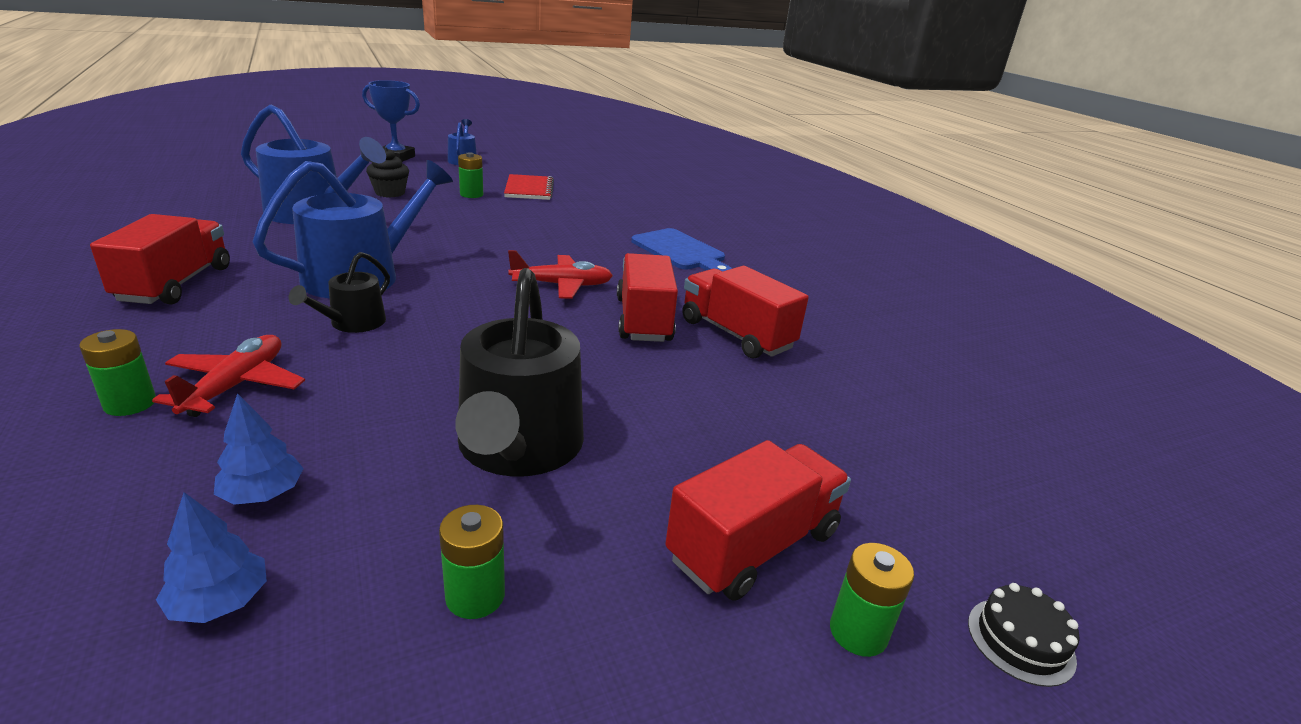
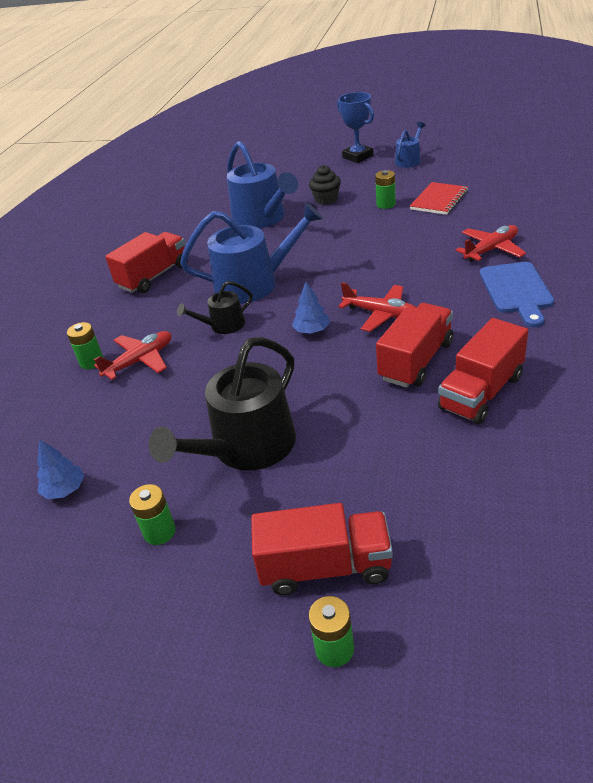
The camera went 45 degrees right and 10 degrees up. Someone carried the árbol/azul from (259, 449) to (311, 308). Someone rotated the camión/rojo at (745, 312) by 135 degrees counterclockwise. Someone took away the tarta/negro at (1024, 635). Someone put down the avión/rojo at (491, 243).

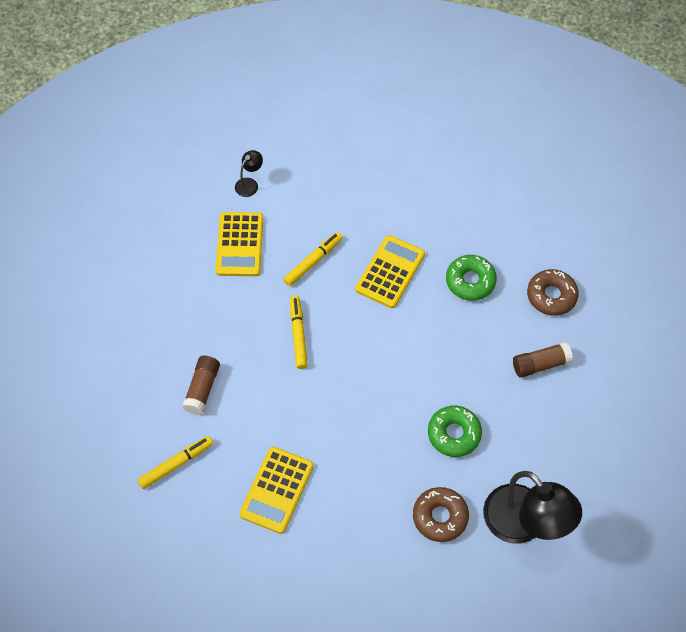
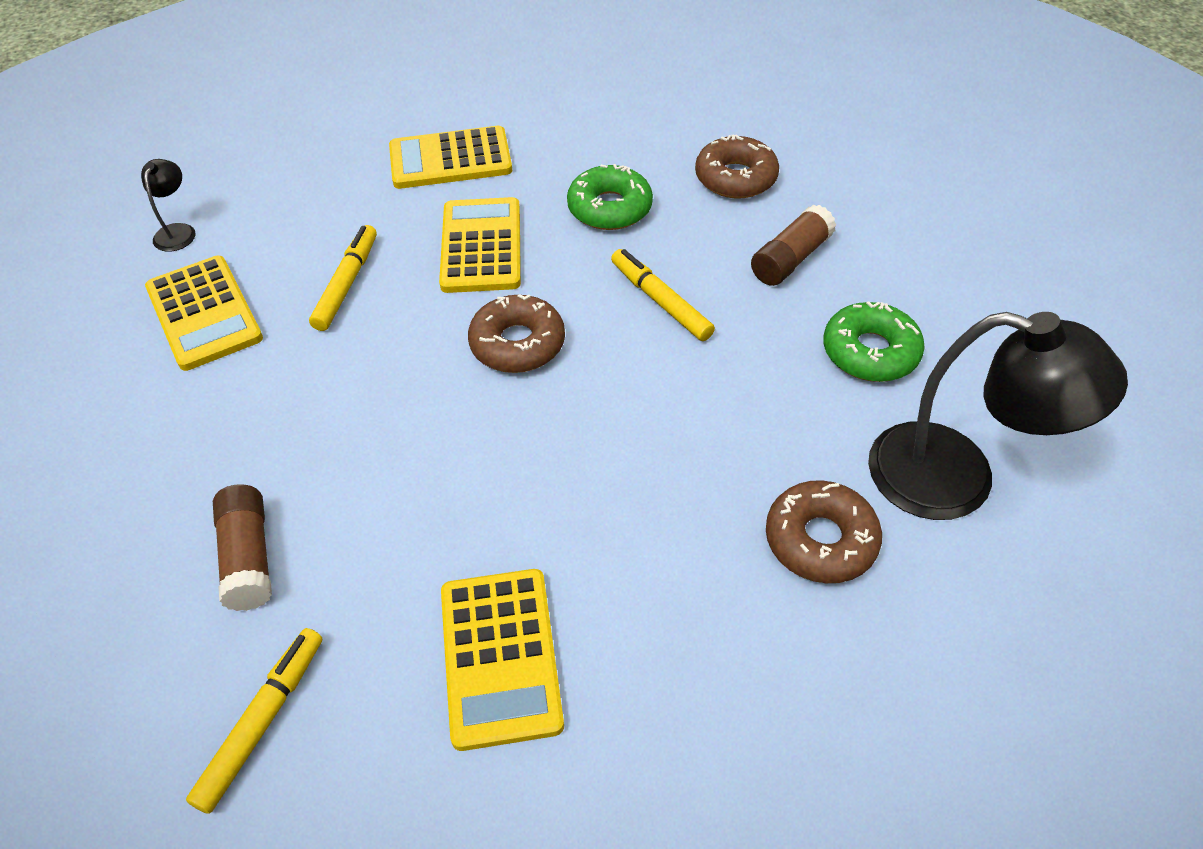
The camera went 30 degrees left and 10 degrees down. Someone carried the rotulador/amarillo from (299, 332) to (663, 295). Someone carried the rosquilla/verde from (455, 431) to (874, 341). Someone put down the calculadora/amarillo at (450, 157). Someone put down the rosquilla/marrón at (516, 333).

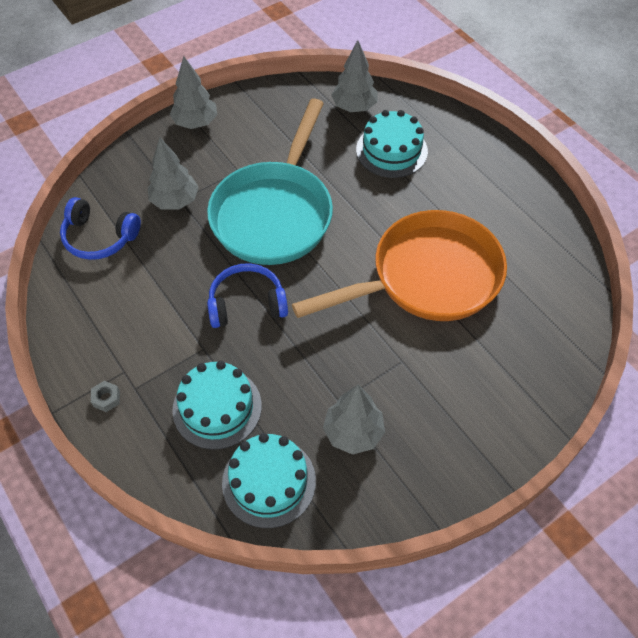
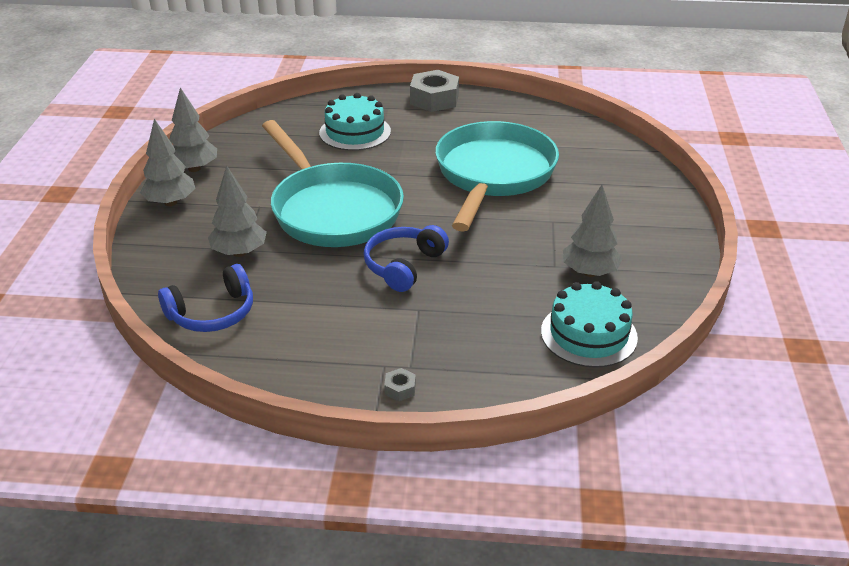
The camera went 50 degrees left and 20 degrees down. Someone took away the tarta/turquesa at (217, 405). Someone repainted the sartén/naranja at (399, 265), which became the sartén/turquesa at (497, 176). Someone carried the árbol/gris from (354, 76) to (193, 129). Someone put down the tuerca/gris at (434, 91).

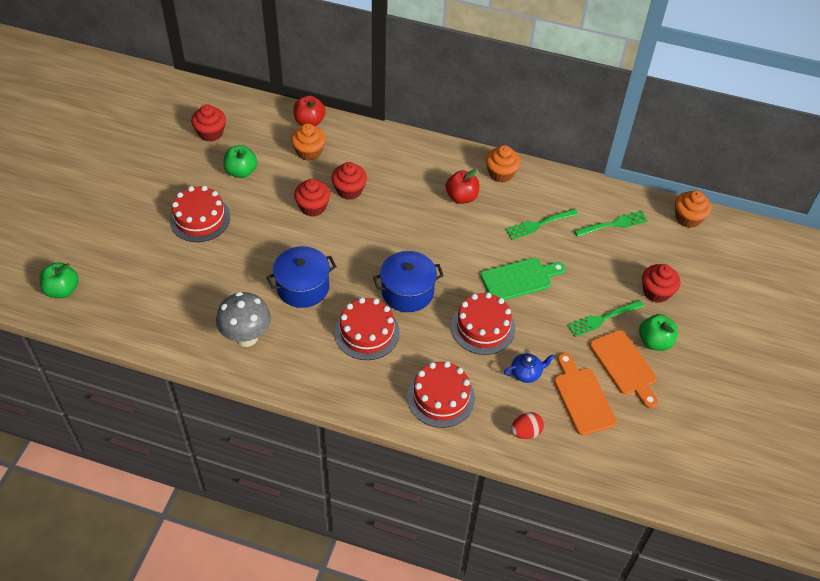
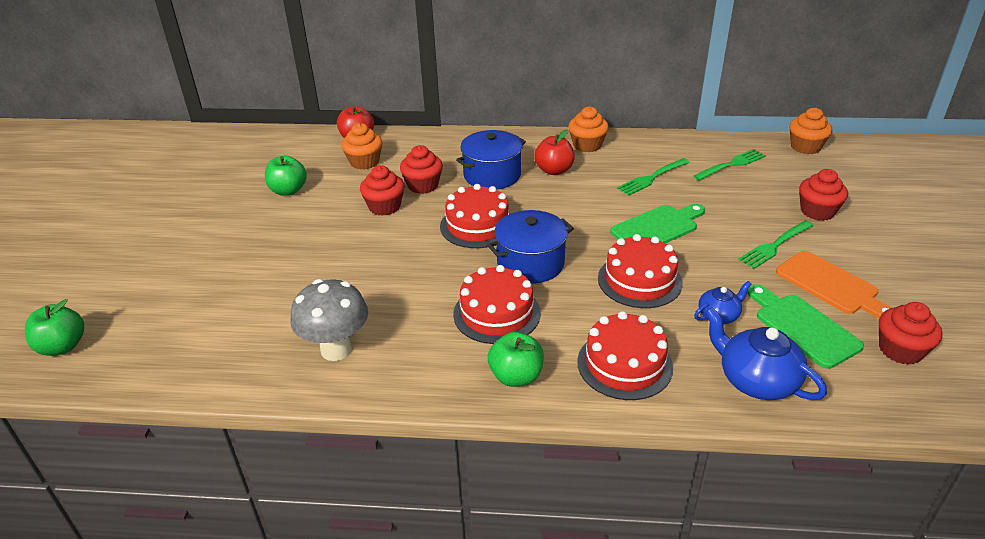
The camera went 10 degrees left and 15 degrees down. Someone carried the tarta/rojo from (200, 214) to (475, 216). Someone carried the magdalena/rojo from (208, 123) to (910, 333). Someone carried the olla/azul from (301, 277) to (491, 159). Someone swapped the huevo/rojo at (527, 425) for the tetera/azul at (766, 353). Someone repainted the tabla de cortar/naranja at (585, 394), which became the tabla de cortar/verde at (805, 327). Someone carried the manzana/verde from (658, 332) to (516, 359).

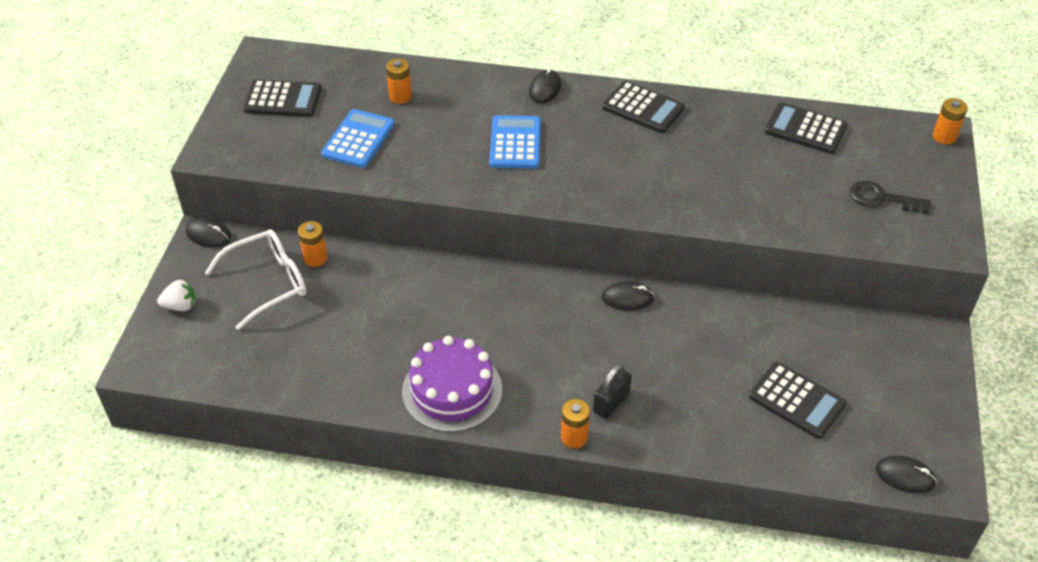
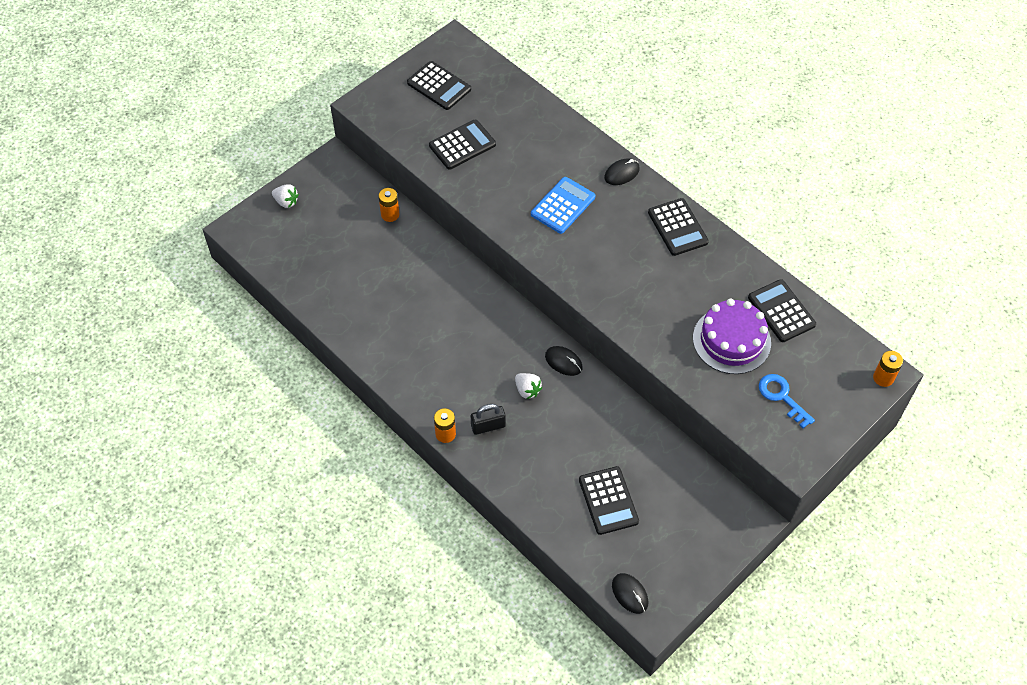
The camera went 35 degrees right and 10 degrees up. Someone took away the ratón/negro at (208, 233). Someone took away the gafas/blanco at (255, 279). Someone repainted the calculadora/azul at (358, 138), which became the calculadora/negro at (462, 145). Someone took away the pila/naranja at (399, 81). Someone carried the tarta/morado from (452, 384) to (732, 336). Someone repainted the llave/negro at (890, 197), which became the llave/azul at (787, 401). Someone put down the fresa/blanco at (528, 386).

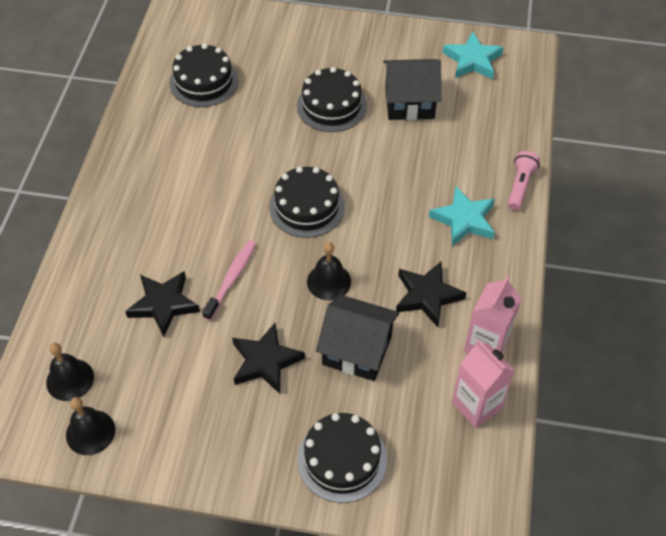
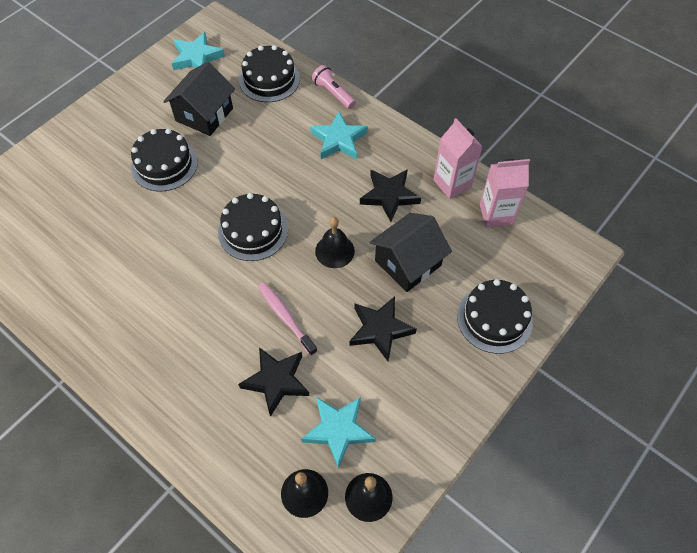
The camera went 60 degrees left and 5 degrees up. Someone carried the tarta/negro from (204, 75) to (269, 73). Someone put down the estrella/turquesa at (338, 433).

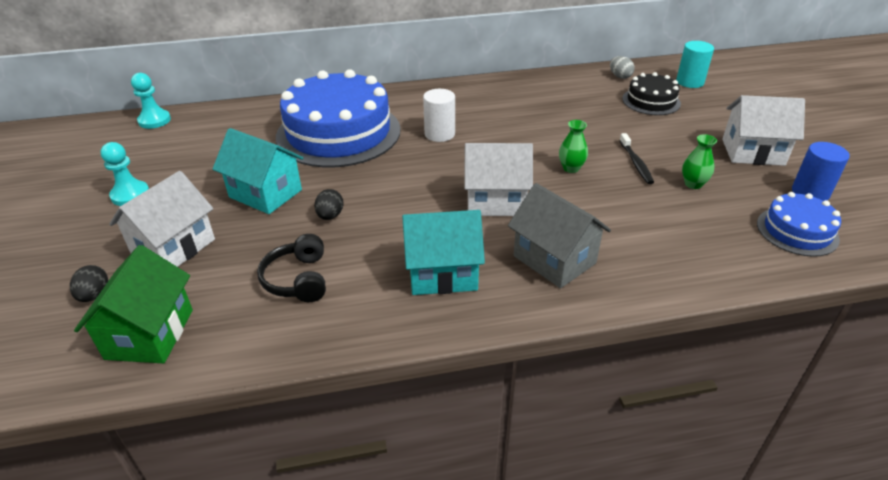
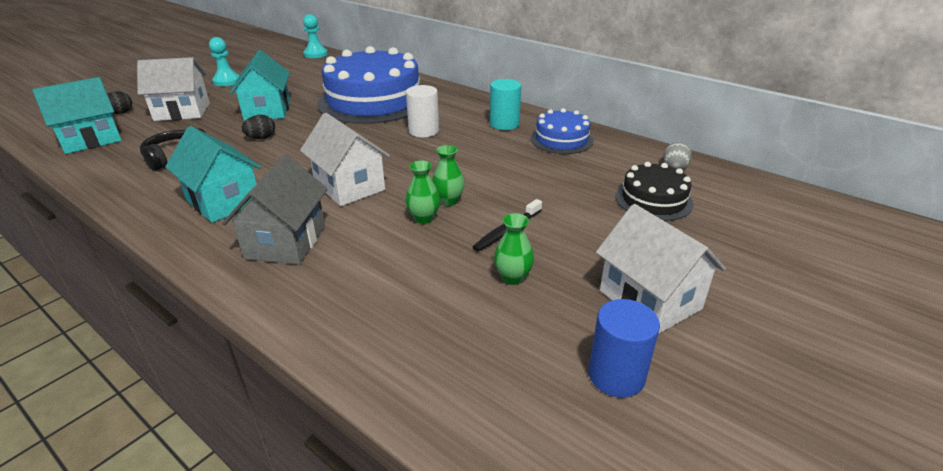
The camera went 50 degrees right and 5 degrees down. Someone repainted the casa/verde at (133, 304), which became the casa/turquesa at (77, 115). Someone carried the cilindro/turquesa from (695, 64) to (505, 104). Someone carried the tarta/azul from (799, 224) to (562, 131). Someone put down the florero/verde at (423, 192).

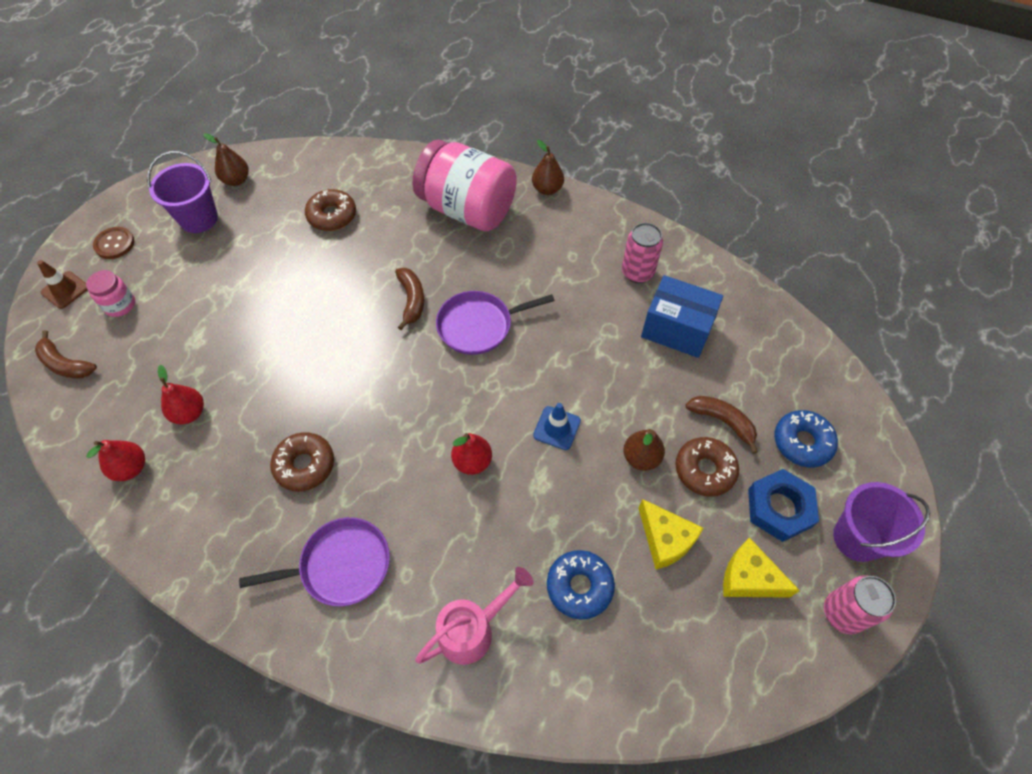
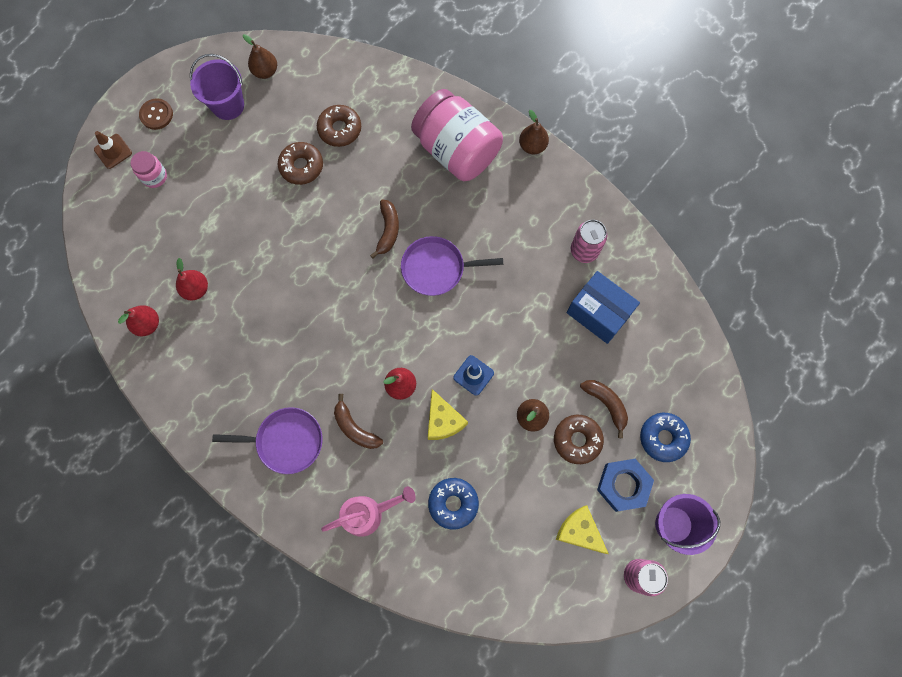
The camera went 15 degrees right and 15 degrees up. Someone carried the plátano/marrón from (66, 354) to (358, 421). Someone carried the rosquilla/marrón from (302, 461) to (300, 163). Someone carried the queso/amarillo from (670, 534) to (448, 414).

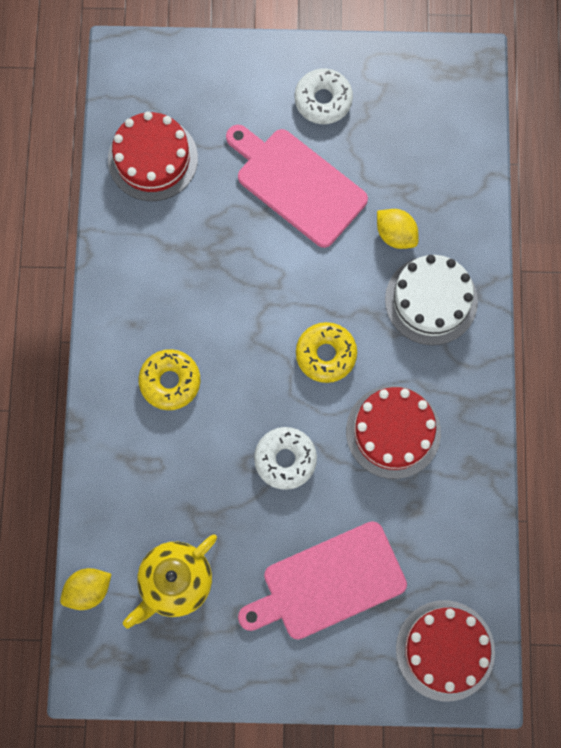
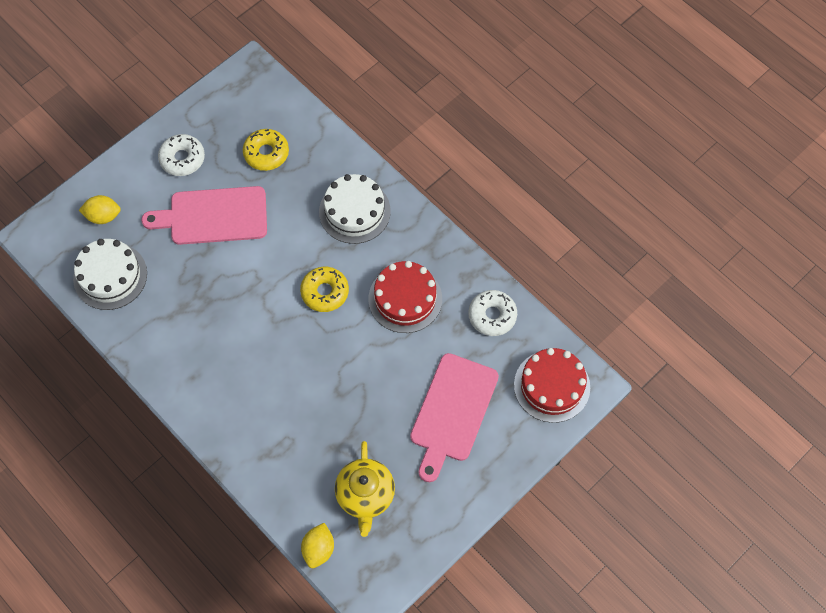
The camera went 45 degrees left and 10 degrees down. Someone repainted the tarta/rojo at (153, 156), which became the tarta/blanco at (110, 274). Someone carried the rosquilla/amarillo from (169, 379) to (266, 150). Someone carried the rosquilla/blanco from (285, 458) to (492, 313). Someone carried the limón/amarillo from (397, 229) to (100, 209).

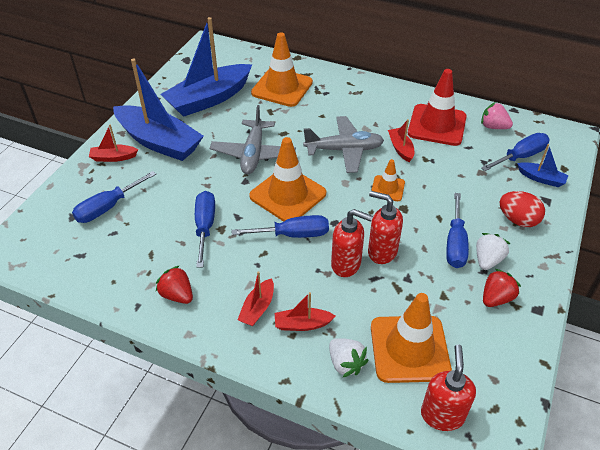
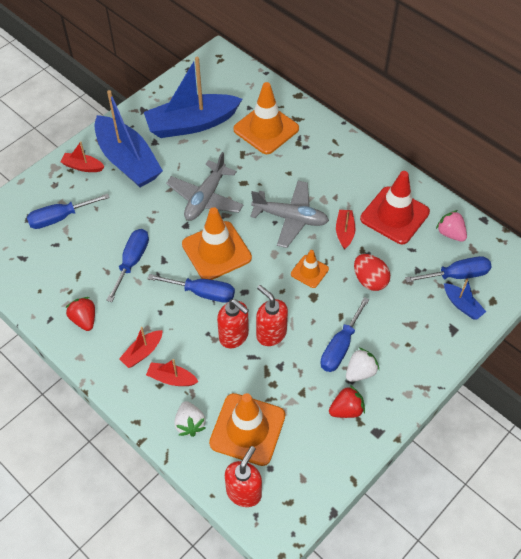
The camera went 20 degrees right and 10 degrees up. Someone carried the huevo/rojo from (522, 209) to (372, 272).

